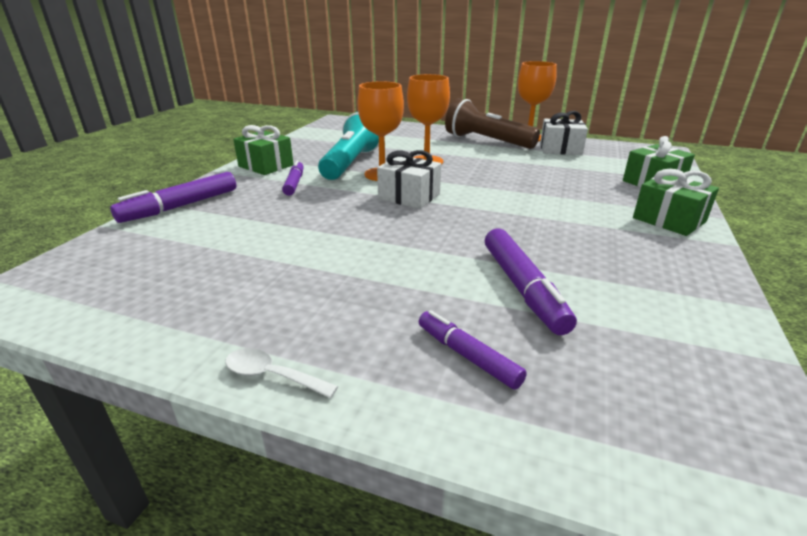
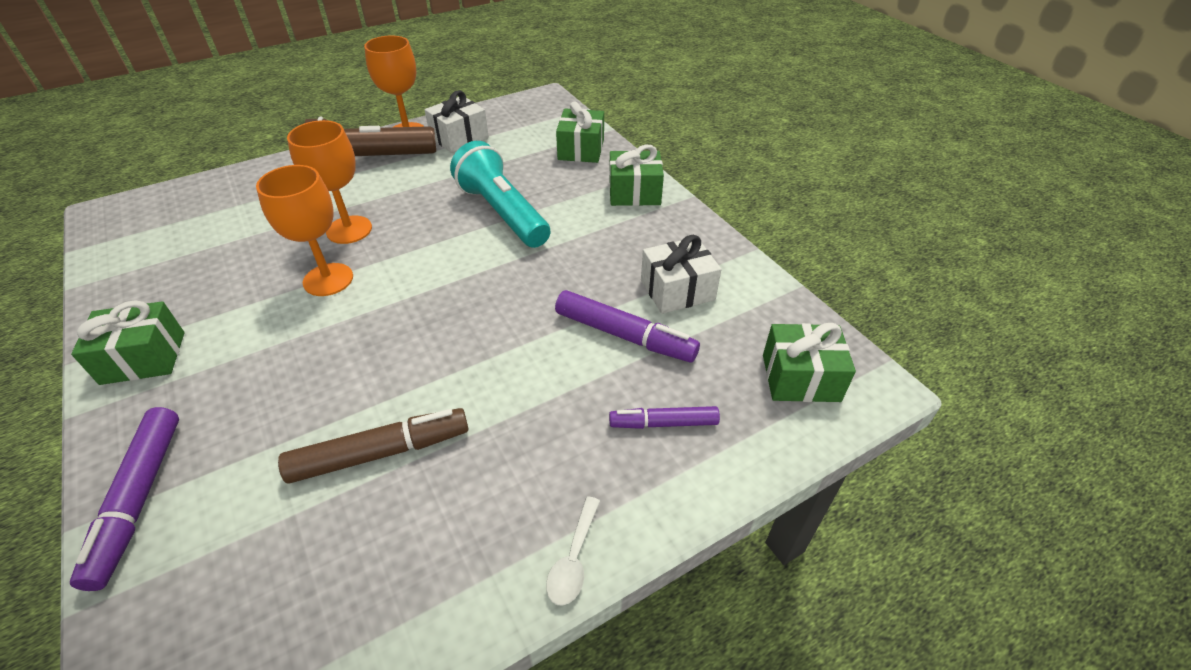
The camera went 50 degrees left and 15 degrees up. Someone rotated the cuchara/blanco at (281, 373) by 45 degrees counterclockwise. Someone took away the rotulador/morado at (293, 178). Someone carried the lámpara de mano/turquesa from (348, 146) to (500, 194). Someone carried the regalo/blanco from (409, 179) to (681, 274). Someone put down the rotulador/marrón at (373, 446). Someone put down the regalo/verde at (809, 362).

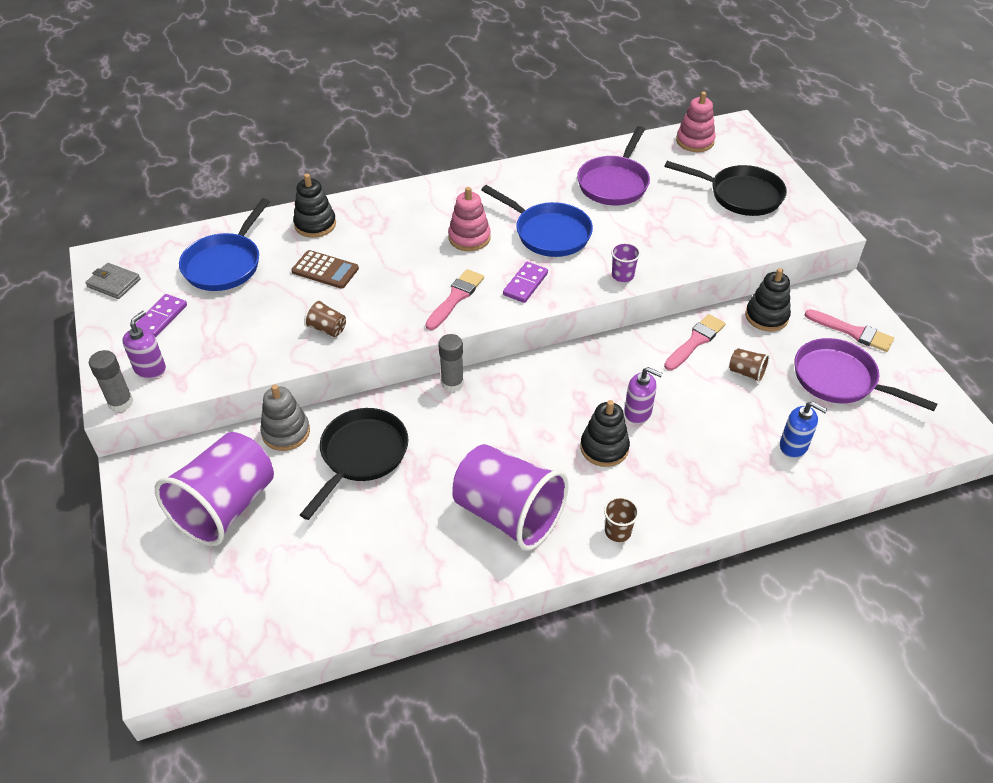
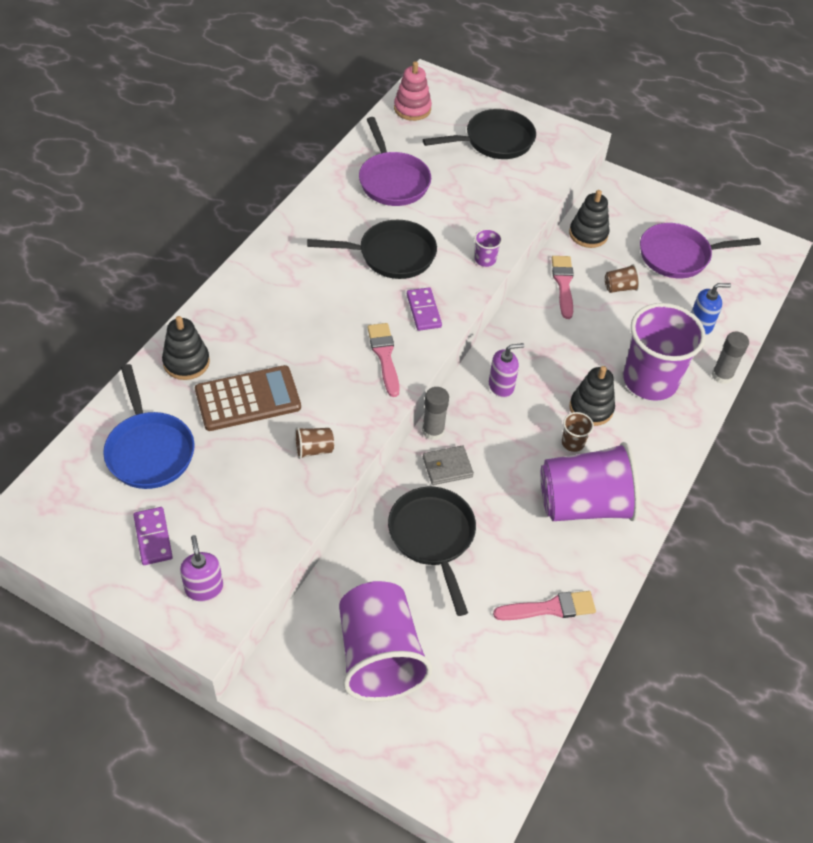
The camera went 45 degrees left and 5 degrees up. Someone carried the cartera/gris from (113, 281) to (448, 465). Someone carried the barra de pegamento/gris from (111, 381) to (730, 358). Someone took away the juguete apilable/gris at (285, 417). Someone scaled the calculadora/marrón at (325, 269) by 1.51. Someone took away the juguete apilable/rosa at (469, 219). Someone repainted the sartén/azul at (537, 221), which became the sartén/negro at (372, 249). Someone carried the vaso/marrón from (621, 519) to (578, 432). Someone carried the dispensador de jabón/morado from (643, 395) to (506, 370). Someone carried the pincel/rosa from (849, 330) to (544, 605). Someone put down the vaso/morado at (664, 352).

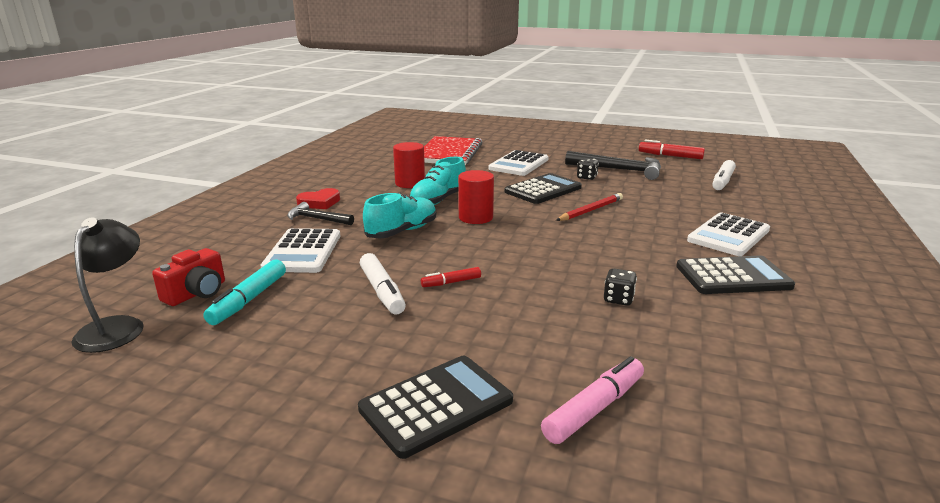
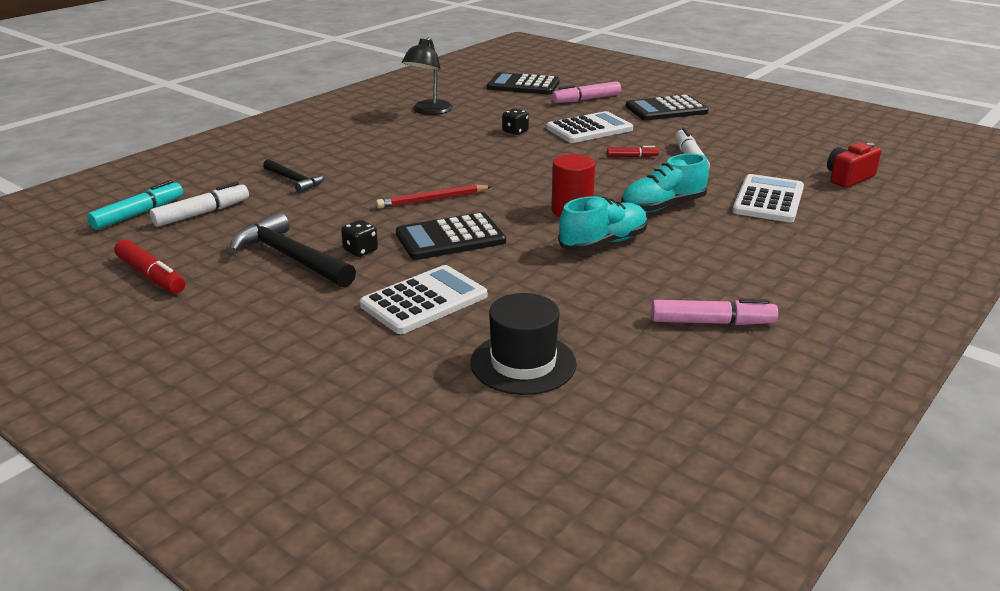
The camera went 160 degrees left and 5 degrees up. Someone carried the lámpara/negro from (107, 285) to (427, 76). Someone carried the rotulador/turquesa from (244, 292) to (135, 205). Someone carried the martillo/negro from (320, 213) to (293, 176). Someone took away the corazón/rojo at (318, 198). Someone took away the cilindro/rojo at (409, 165). Someone swapped the cuaderno/rojo at (453, 150) for the sombrero/negro at (524, 344). Someone carried the calculadora/negro from (735, 275) to (523, 83). Someone carried the calculadora/blanco from (728, 234) to (589, 127). Someone put down the rotulador/rosa at (714, 312).

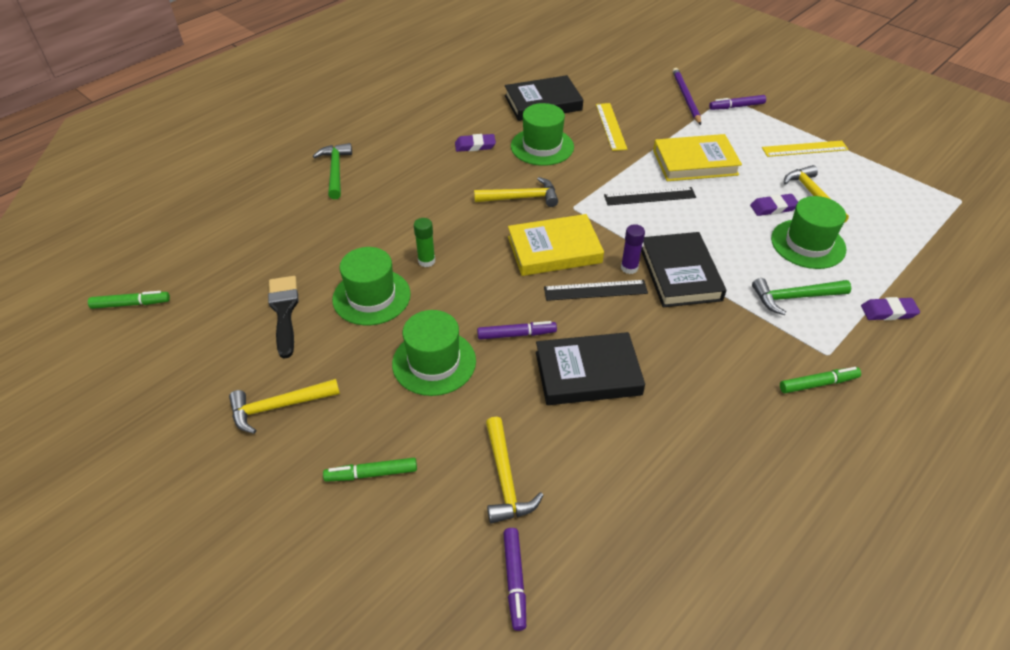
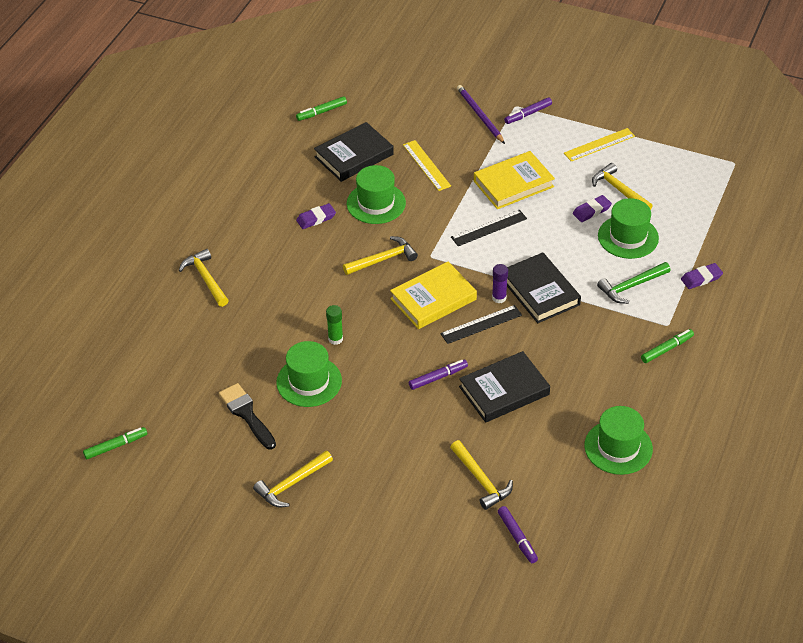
The camera went 20 degrees left and 0 degrees up. Someone repainted the martillo/verde at (332, 171), which became the martillo/amarillo at (204, 278). Someone carried the rotulador/verde from (370, 470) to (321, 108). Someone carried the sombrero/verde from (434, 353) to (618, 440).

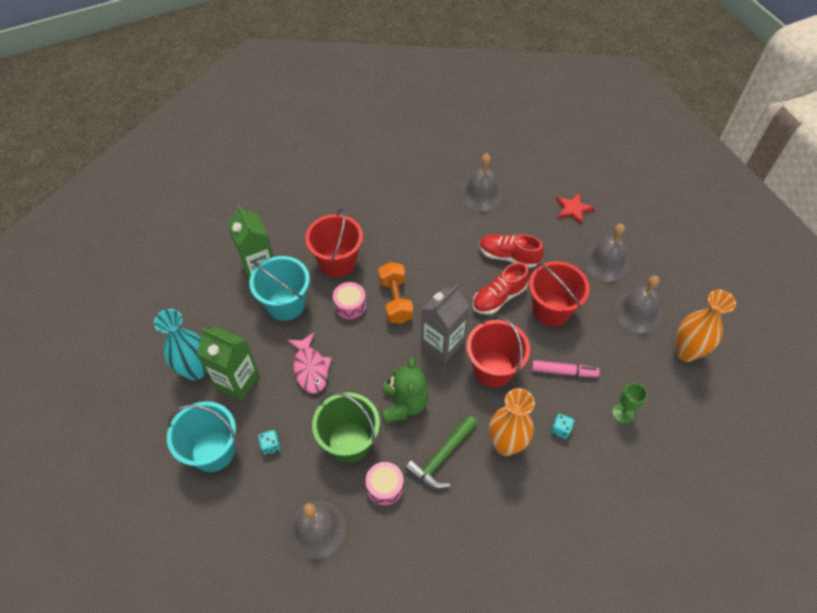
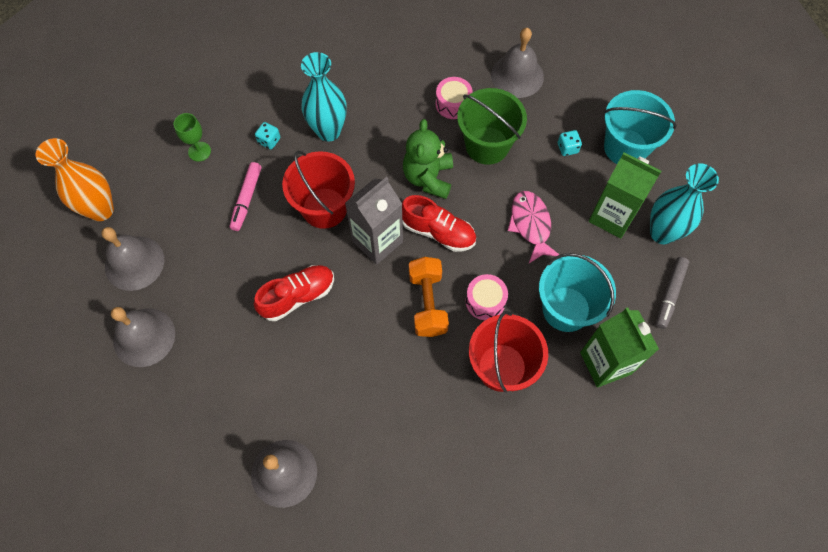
The camera went 175 degrees left and 10 degrees up. Someone took away the martillo/verde at (441, 452). Someone carried the zapato/rojo from (511, 251) to (439, 223). Someone repainted the florero/naranja at (512, 422), which became the florero/turquesa at (324, 97). Someone took away the balde/rojo at (559, 293). Someone rotated the rotulador/rosa at (566, 368) by 90 degrees counterclockwise. Someone took away the estrella/rojo at (575, 209). Someone put down the rotulador/gris at (672, 293).

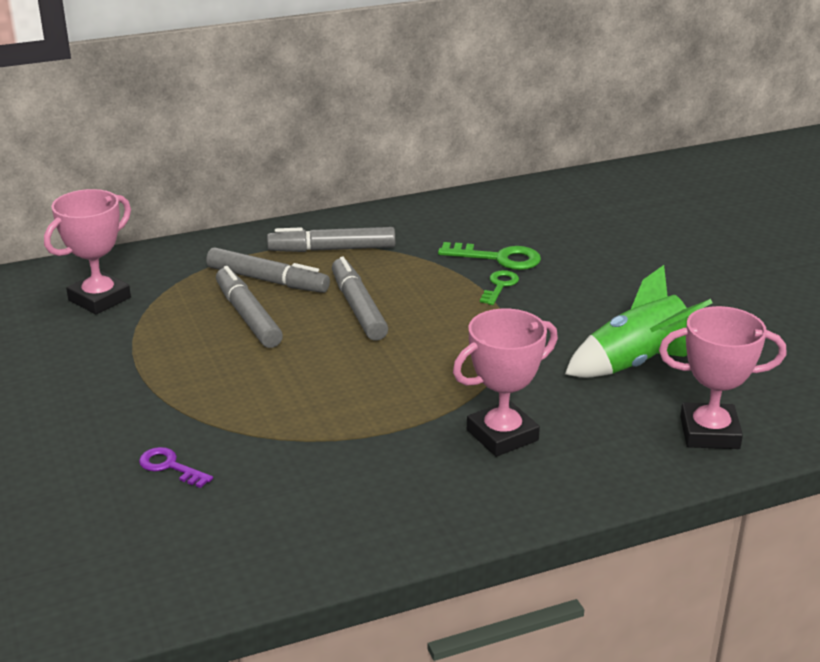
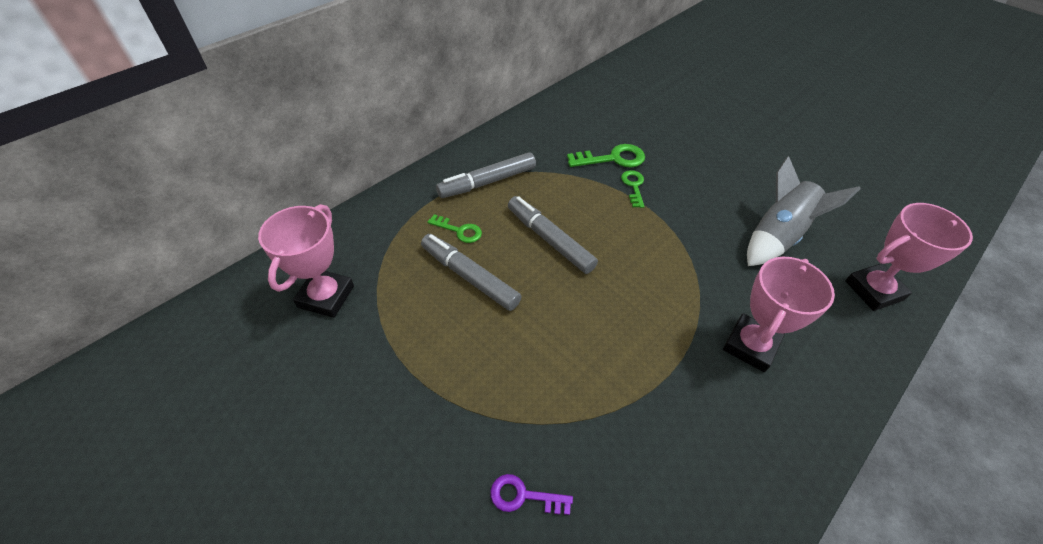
The camera went 25 degrees left and 20 degrees up. Someone swapped the rotulador/gris at (268, 270) for the llave/verde at (455, 228). Someone repainted the cohete/verde at (639, 321), which became the cohete/gris at (803, 211).

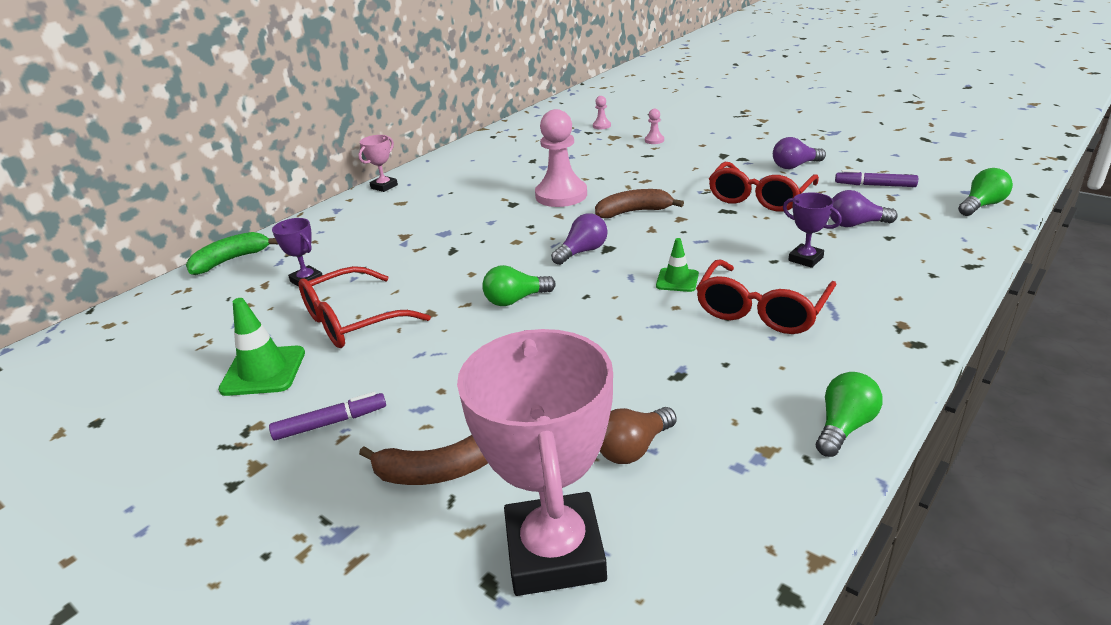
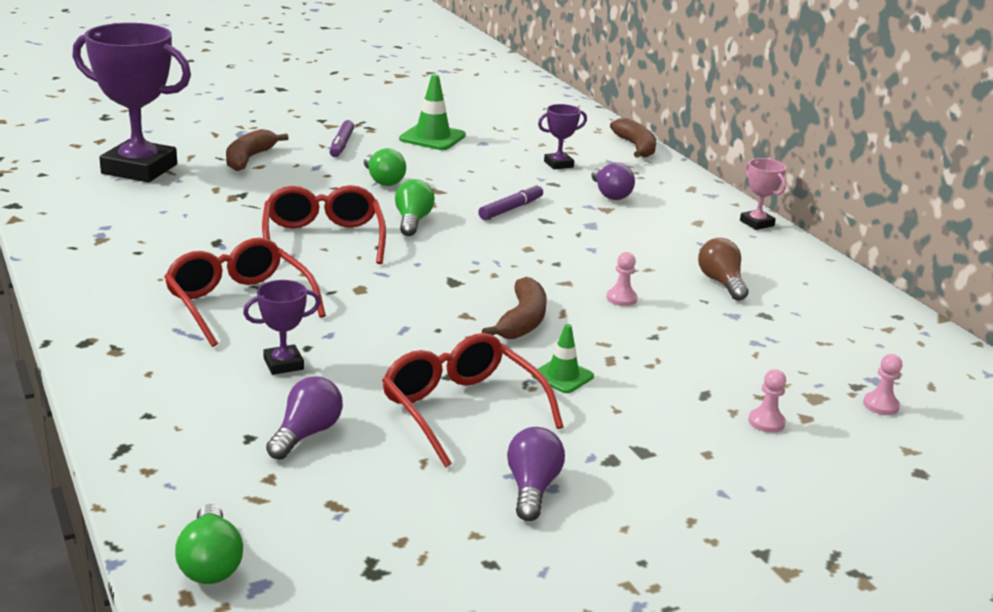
The camera went 110 degrees right and 5 degrees down. Someone repainted the plátano/verde at (232, 253), which became the plátano/marrón at (633, 138). Someone carried the gafas/rojo from (364, 307) to (324, 224). Someone repainted the trofeo/rosa at (535, 462), which became the trofeo/morado at (131, 102). Someone scaled the peón/rosa at (561, 158) by 0.42. Someone carried the bombilla/morado from (579, 239) to (613, 181). Someone carried the bombilla/marrón from (638, 435) to (723, 269). Someone carried the cono de tráfico/verde from (677, 265) to (563, 358). Someone carried the bombilla/verde from (849, 414) to (385, 167). Someone carried the rotulador/morado from (876, 178) to (510, 202).

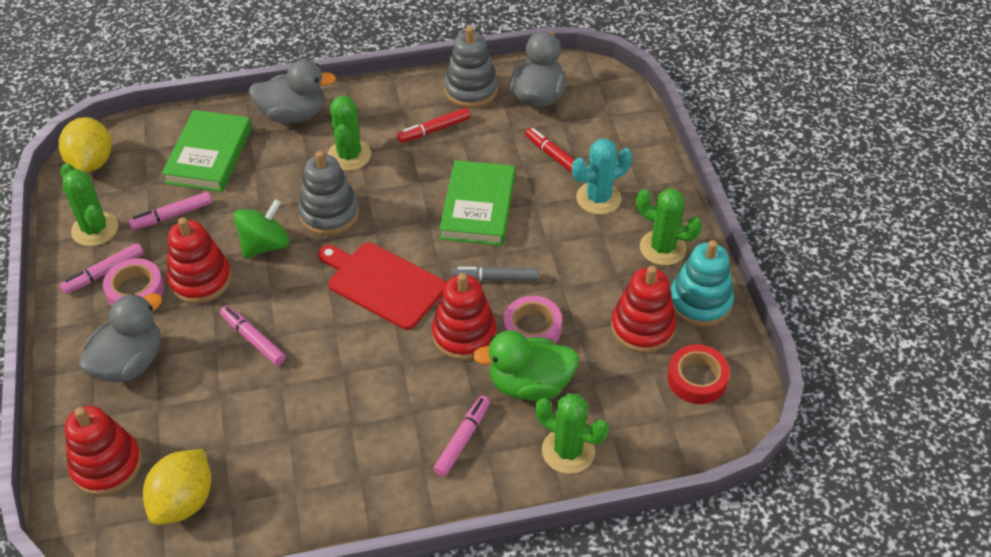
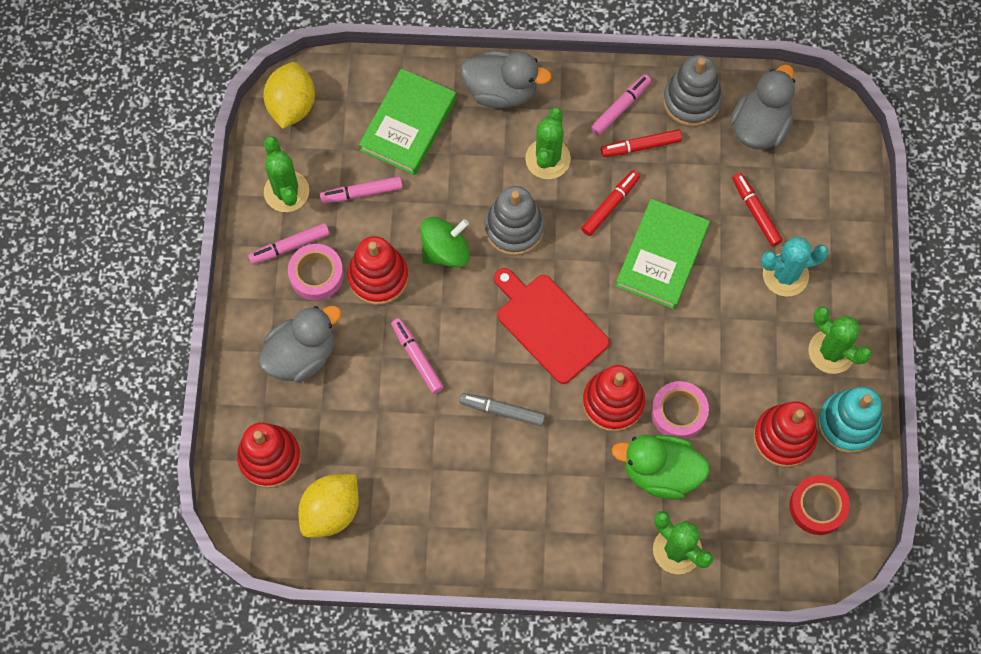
The camera went 15 degrees right and 20 degrees up. Someone carried the rotulador/rosa from (461, 436) to (620, 105). Someone carried the rotulador/gris from (495, 273) to (502, 409). Someone put down the rotulador/rojo at (610, 203).

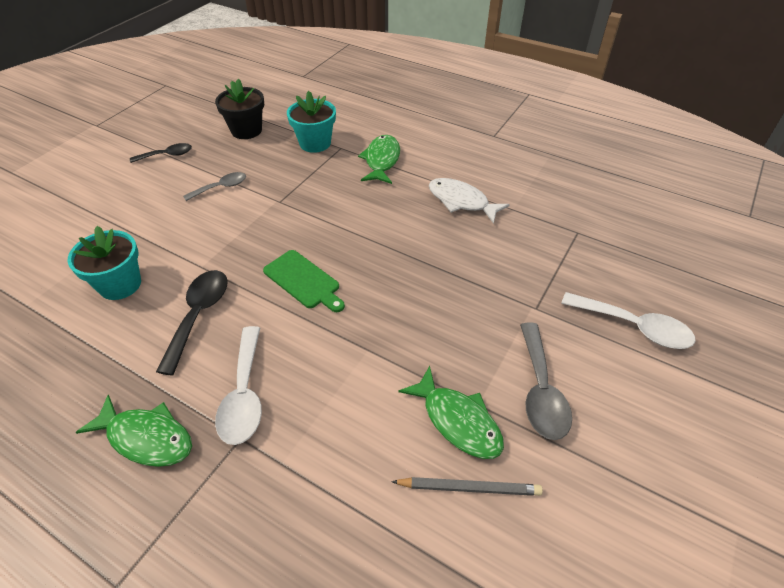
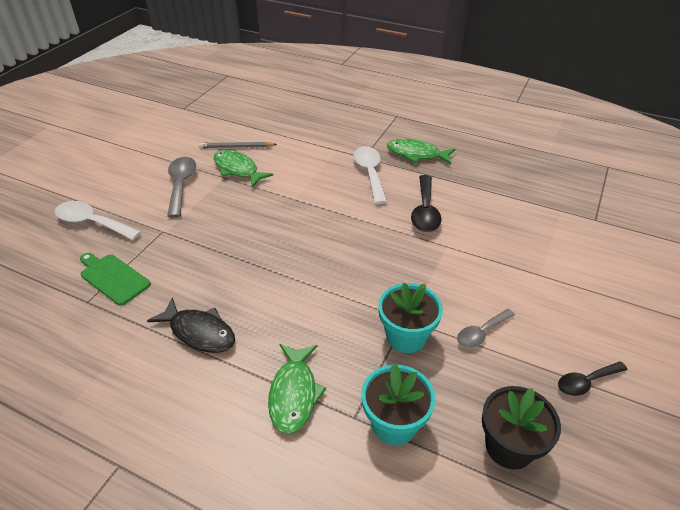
The camera went 175 degrees right and 5 degrees down. Someone carried the maceta/turquesa from (104, 263) to (410, 318). Someone carried the tabla de cortar/verde from (304, 281) to (115, 279). Someone repainted the pez/blanco at (469, 201), which became the pez/negro at (191, 325).

